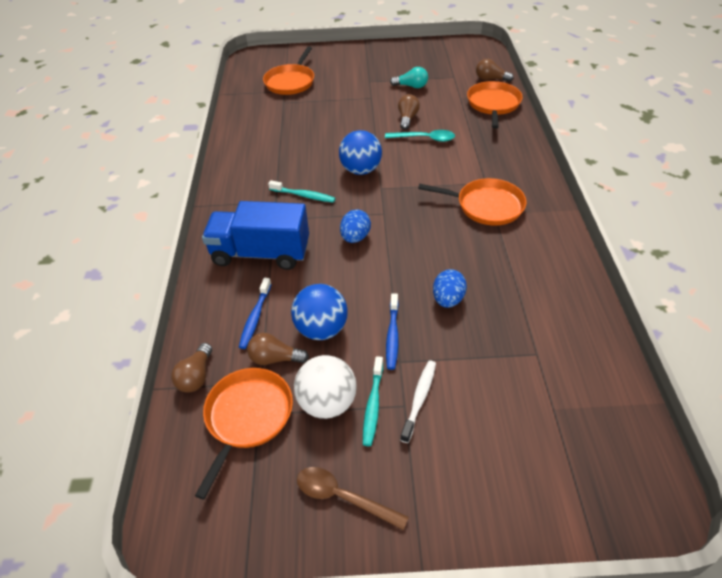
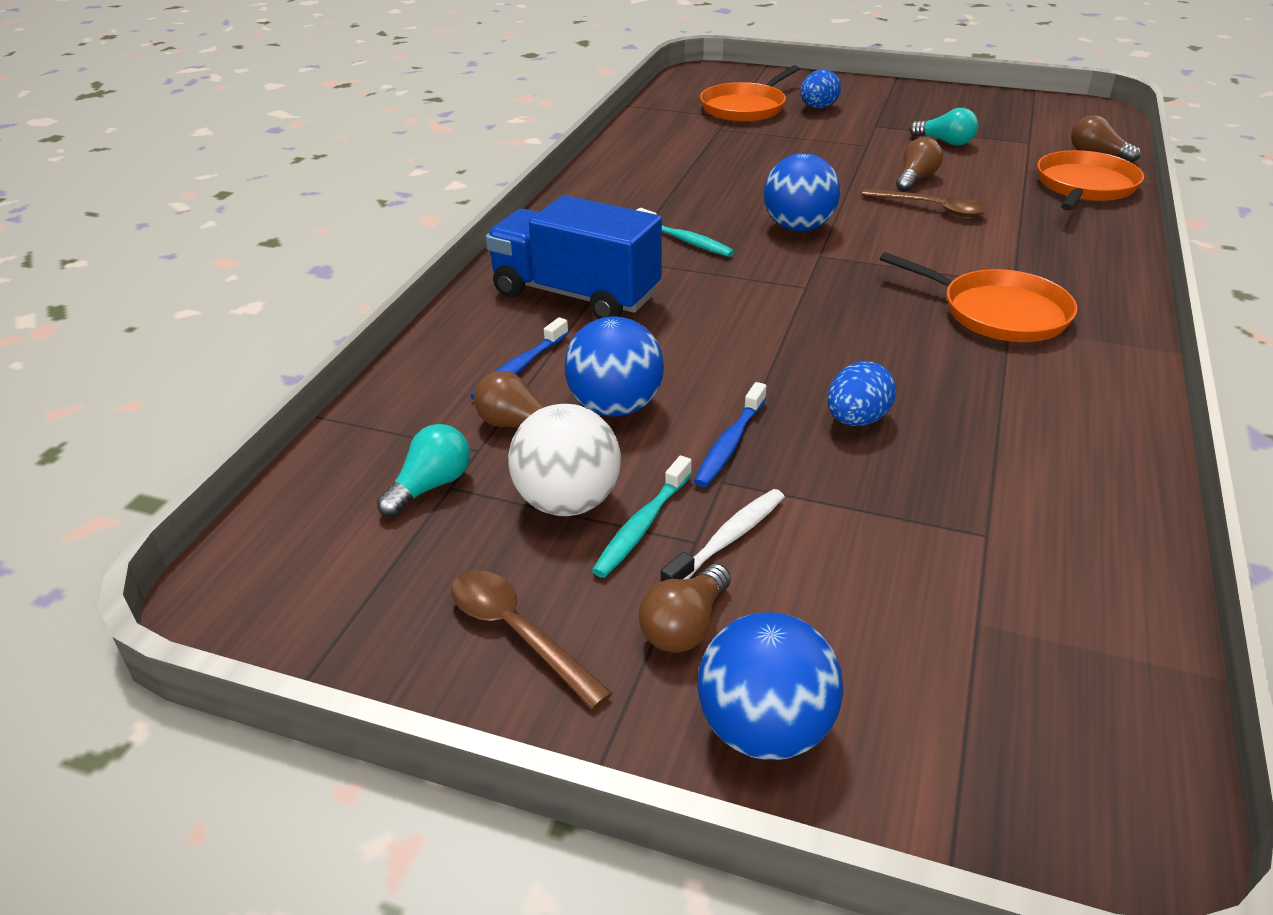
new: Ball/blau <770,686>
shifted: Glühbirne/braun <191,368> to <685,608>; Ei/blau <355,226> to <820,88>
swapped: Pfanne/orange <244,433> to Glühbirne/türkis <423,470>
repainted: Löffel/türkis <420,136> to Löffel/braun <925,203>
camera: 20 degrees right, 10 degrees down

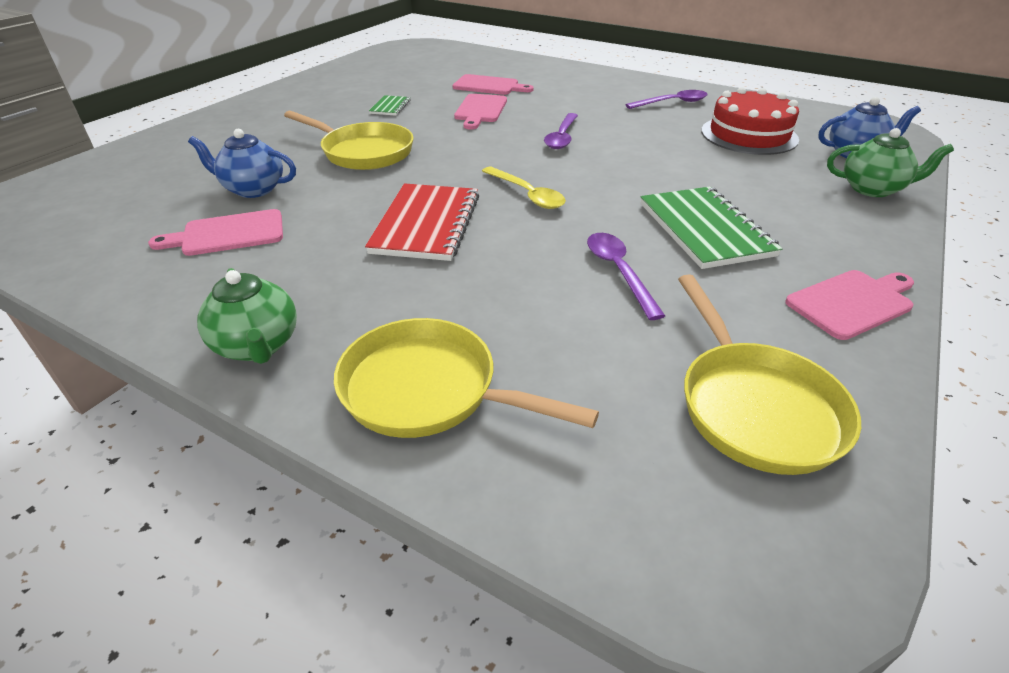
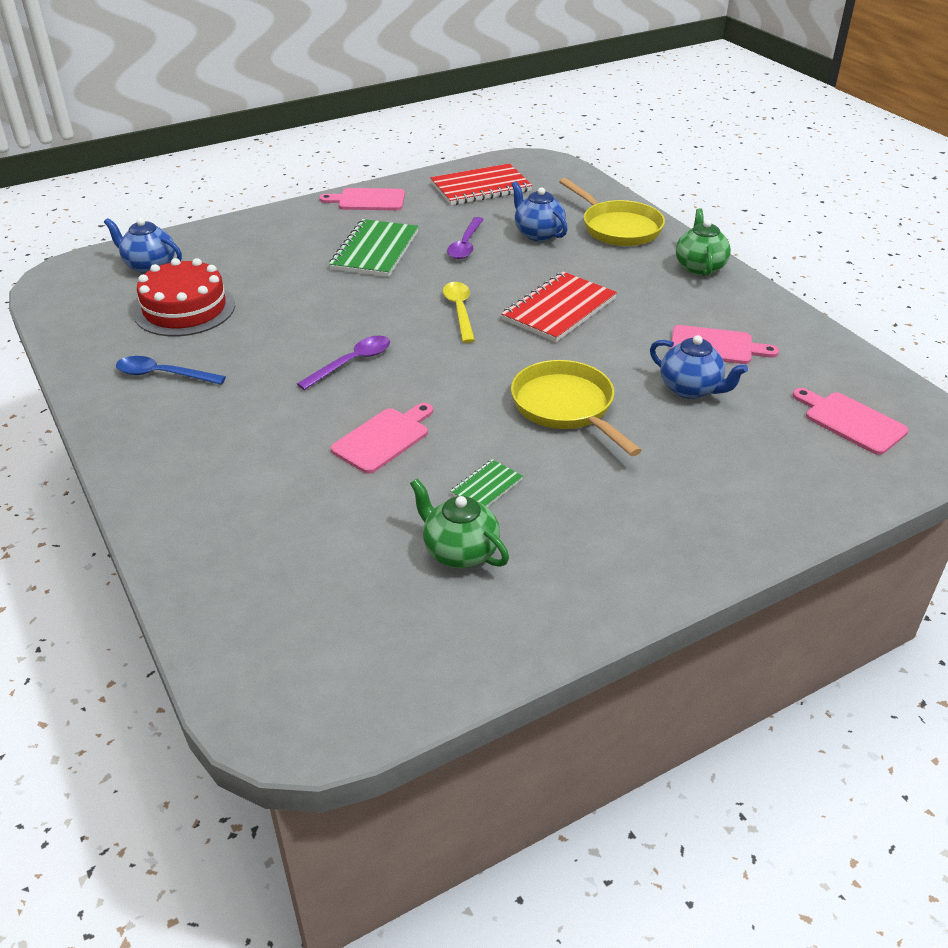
new: Teekanne/blau <539,211>
shifted: Schneidebrett/rosa <493,84> to <851,421>; Teekanne/grün <890,162> to <459,524>
swapped: Pfanne/gelb <769,374> to Notizbuch/rot <481,184>
repainted: Löffel/lila <667,99> to Löffel/blau <171,370>
camera: 150 degrees left, 0 degrees up

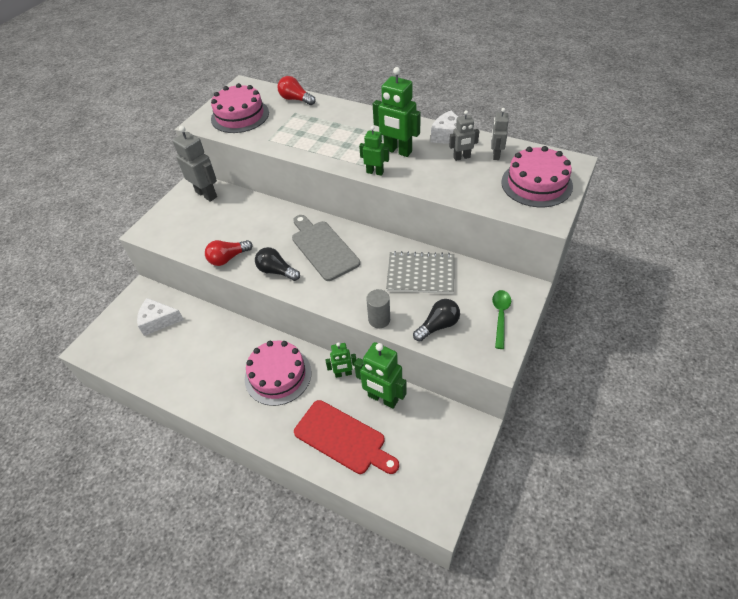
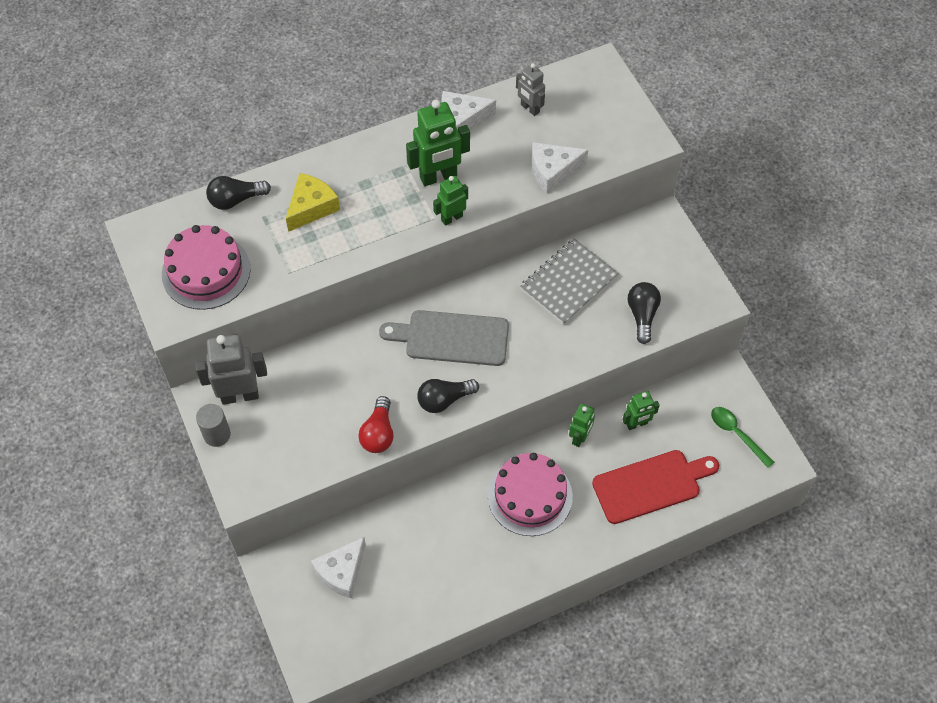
gone: Roboter/grau <464,135>; Kuchen/rosa <537,176>
new: Käse/gelb <313,202>; Käse/weiß <559,167>
shifted: Vollzylinder/grau <378,308> to <213,425>; Löffel/grün <501,319> to <742,437>
repainted: Glühbirne/rot <296,90> to Glühbirne/schwarz <238,193>
scaled: Roboter/grün <380,375> = <641,410> x0.59
camera: 55 degrees left, 10 degrees up

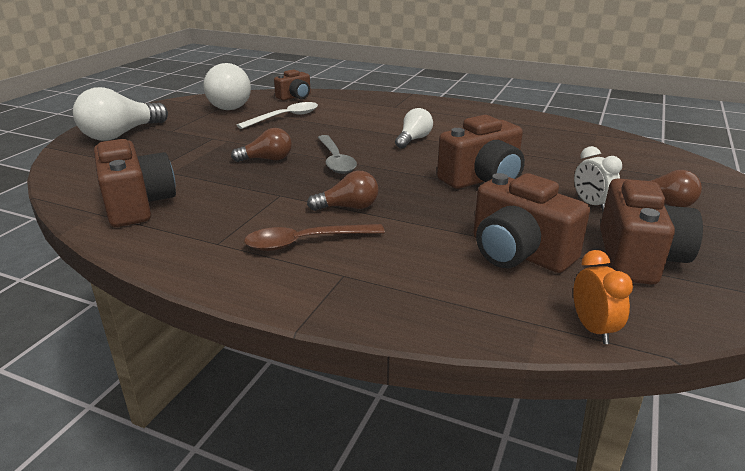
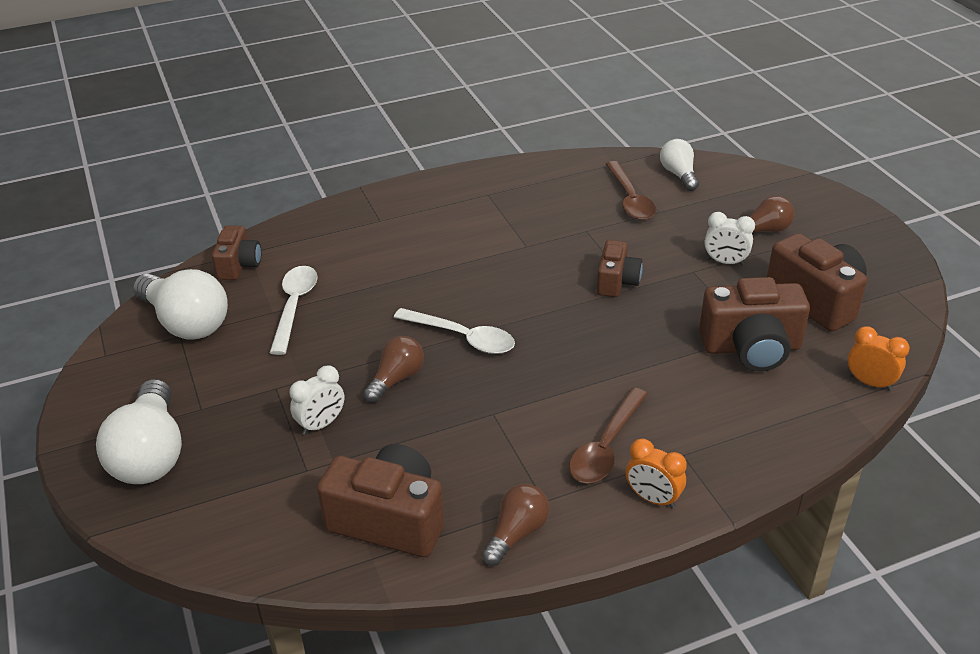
new: Wecker/weiß <317,400>; Löffel/braun <631,190>; Wecker/orange <656,474>
shifted: Glühbirne/braun <343,191> to <516,525>; Glühbirne/weiß <414,128> to <679,165>
repainted: Löffel/grau <337,154> to Löffel/weiß <454,331>
scaled: Kamera/braun <481,152> = <620,268> x0.60
camera: 45 degrees left, 10 degrees up

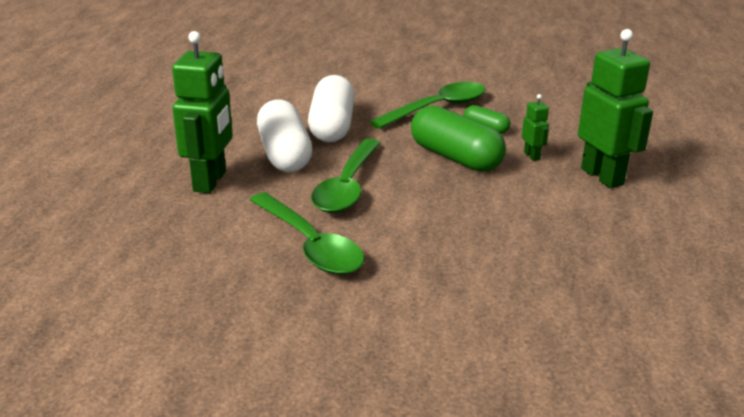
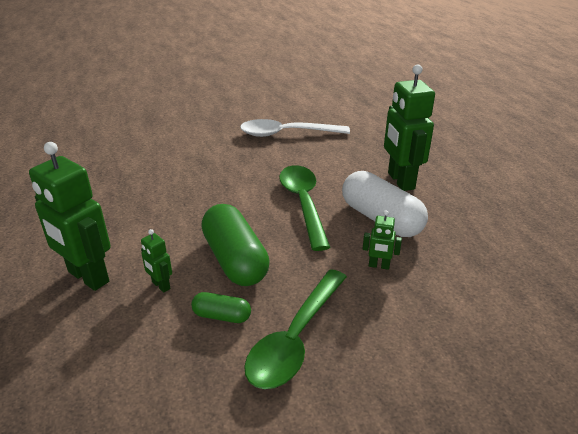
gone: Löffel/grün <307,233>
new: Löffel/weiß <295,128>
swapped: Kapsel/weiß <331,108> to Roboter/grün <382,240>
rotated: Kapsel/grün <458,139> = <235,245> 45 degrees clockwise
camera: 155 degrees right, 5 degrees up

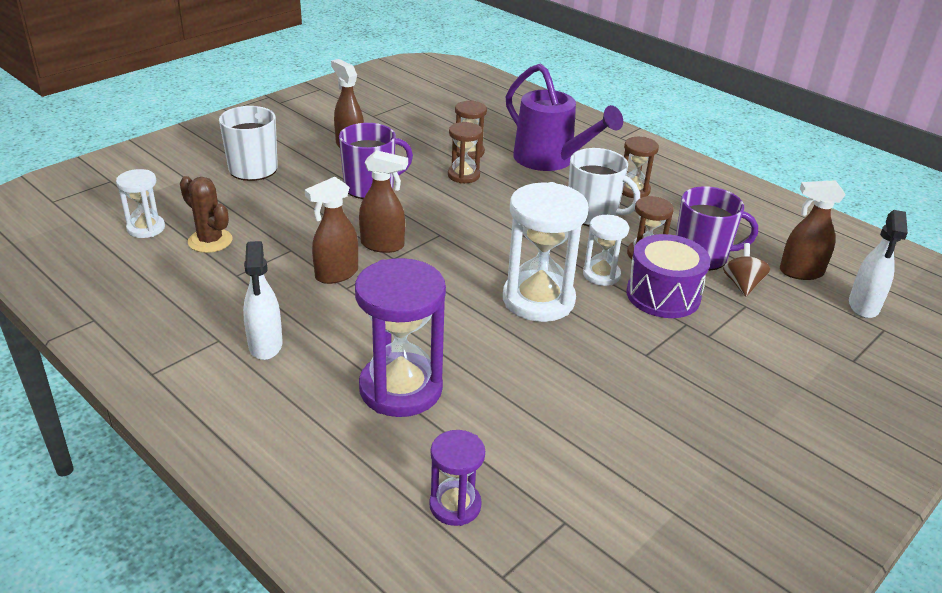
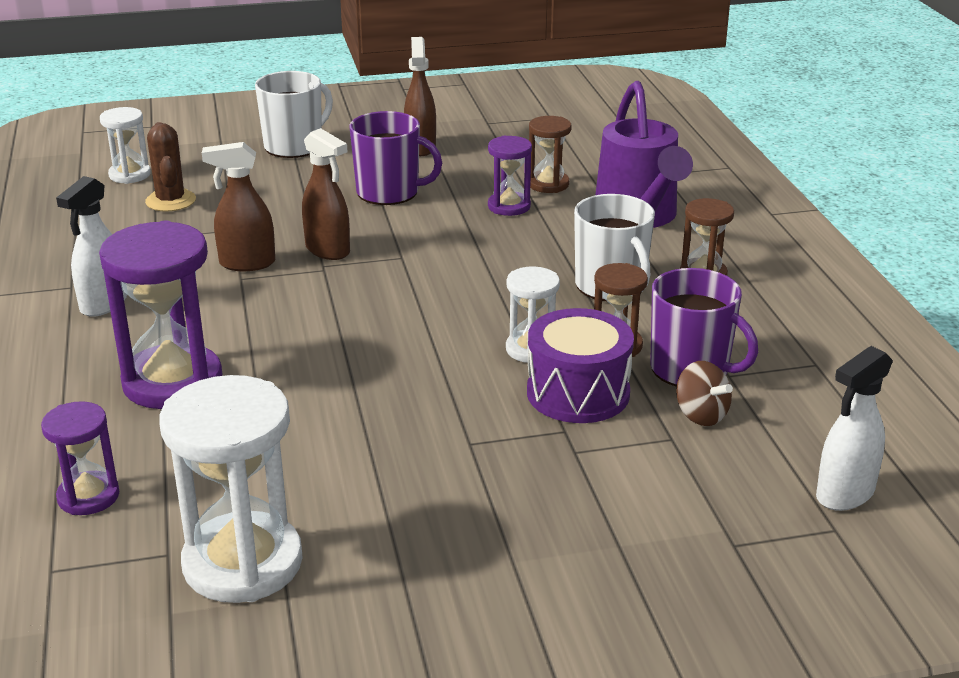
gone: Sprühflasche/braun <813,230>
shifted: Sanduhr/weiß <546,252> to <231,489>
repainted: Sanduhr/braun <465,152> to Sanduhr/lila <510,176>
rotated: Kreisel/braun <746,269> = <704,393> 105 degrees clockwise
camera: 35 degrees right, 5 degrees down

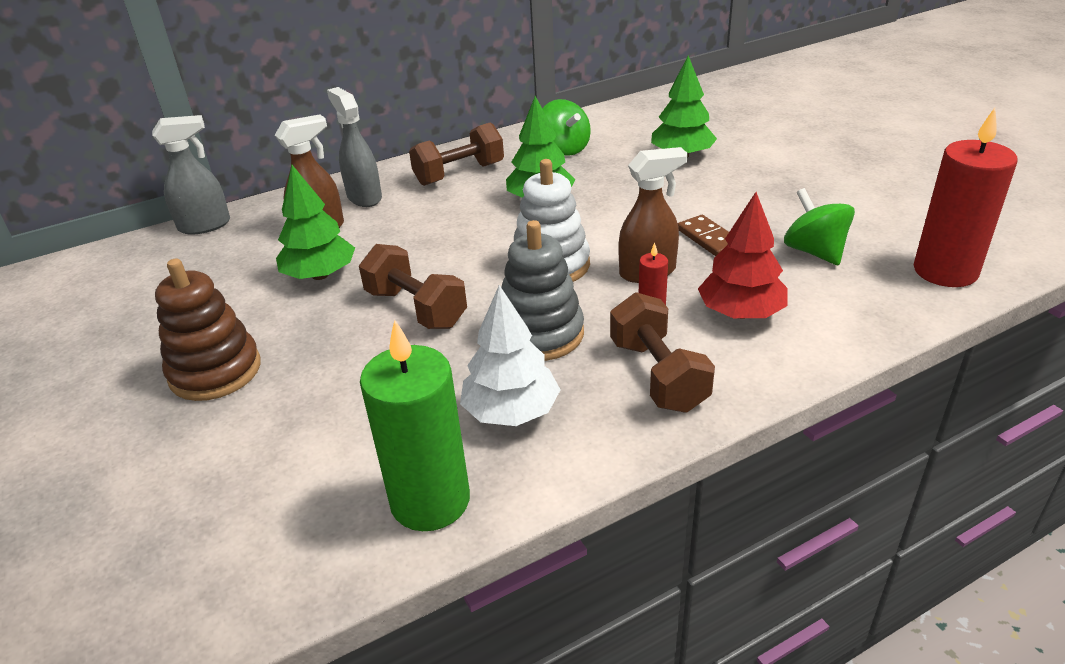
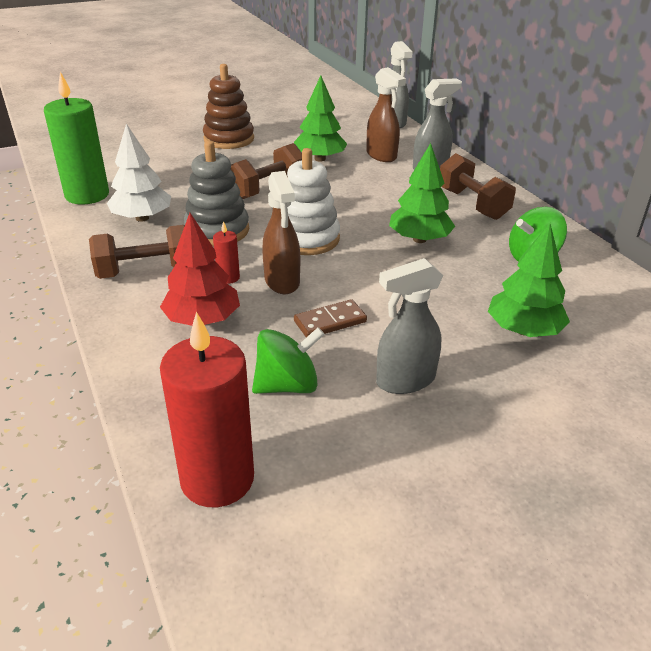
new: Sprühflasche/grau <409,326>
camera: 90 degrees right, 0 degrees up

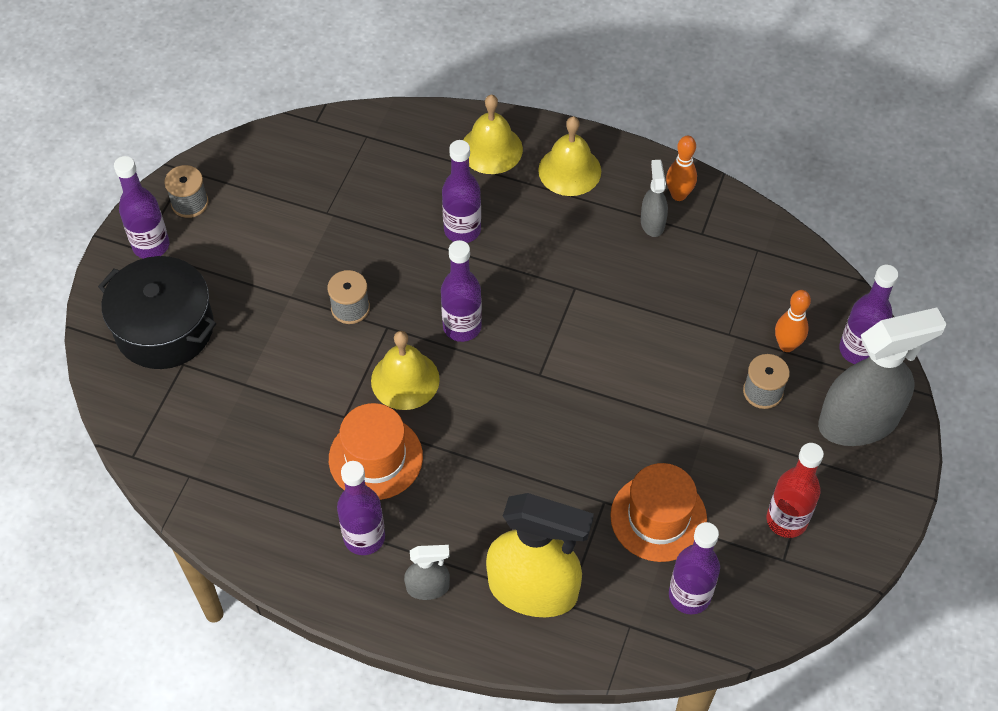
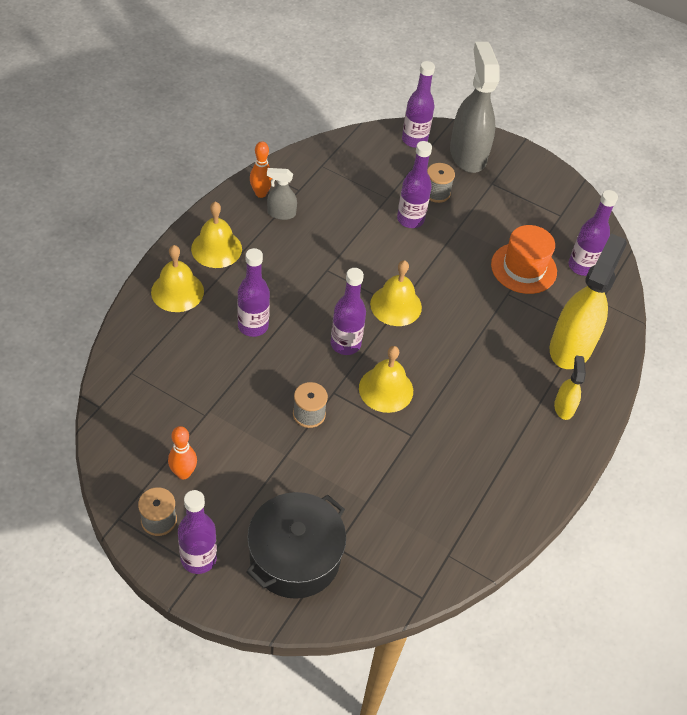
gone: Hut/orange <376,451>; Flasche/rot <795,490>
new: Glocke/gelb <396,293>
shifted: Flasche/lila <361,508> to <414,184>; Bowlingkegel/orange <793,321> to <182,452>
repainted: Sprühflasche/grau <427,572> to Sprühflasche/gelb <570,388>
camera: 85 degrees left, 5 degrees down

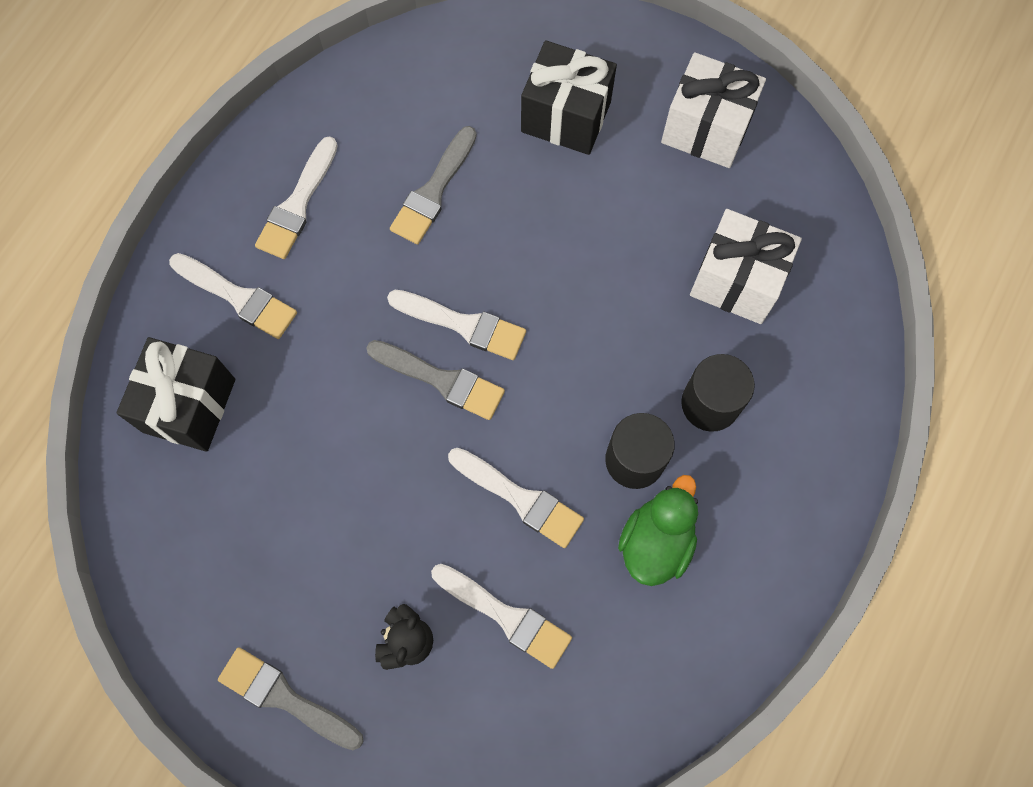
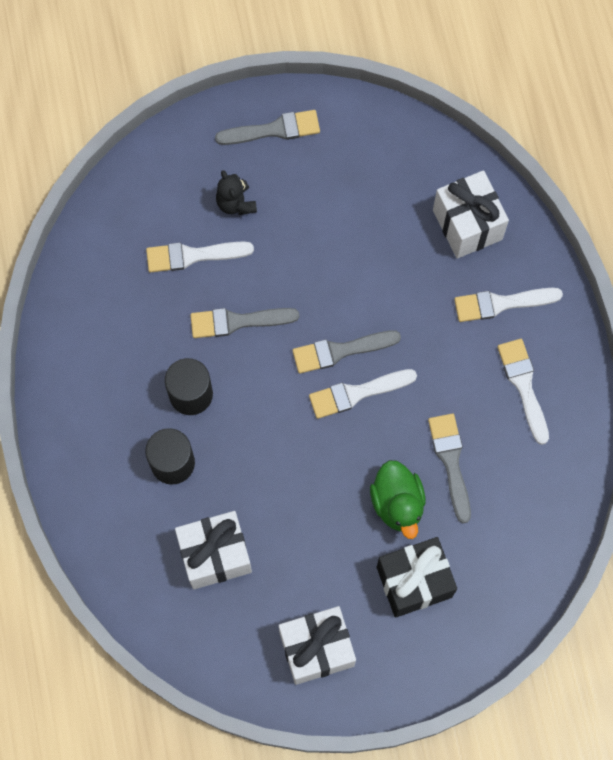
shifted: Ente/grün <658,530> to <397,499>
repainted: Geschenk/schwarz <176,394> to Geschenk/weiß <471,214>; Pinsel/weiß <516,498> to Pinsel/grau <244,323>
camera: 140 degrees right, 0 degrees up

